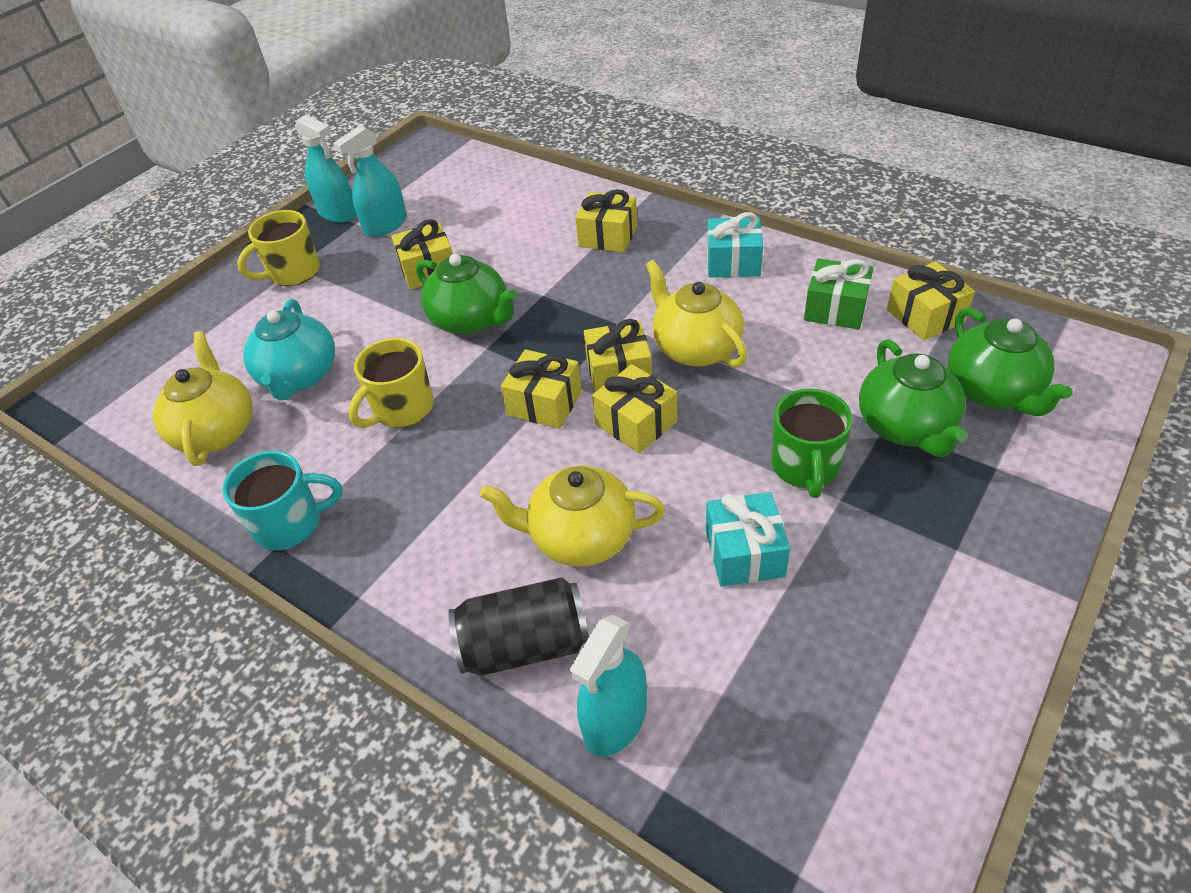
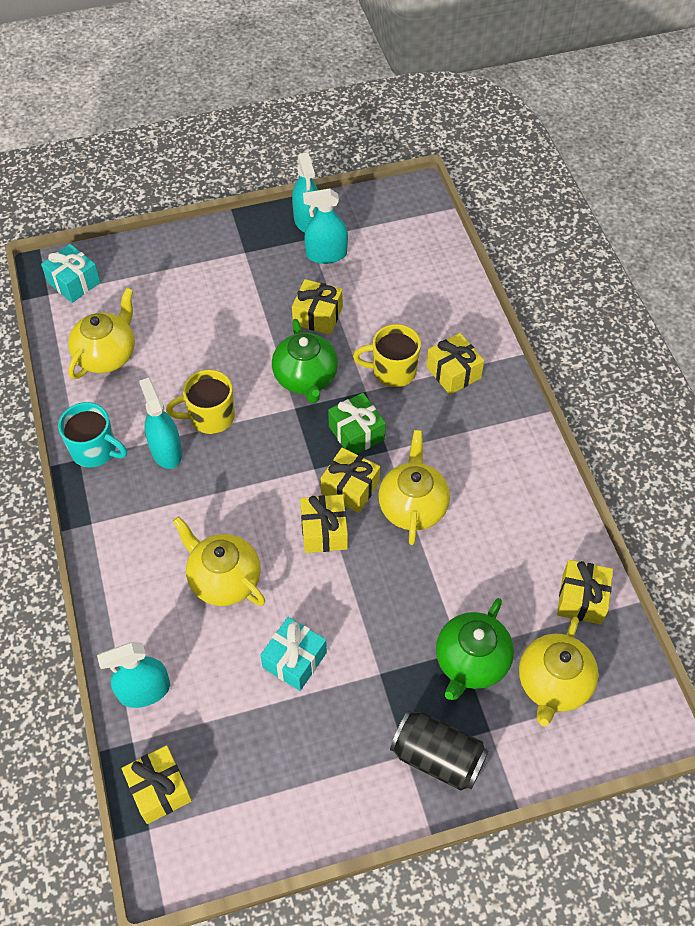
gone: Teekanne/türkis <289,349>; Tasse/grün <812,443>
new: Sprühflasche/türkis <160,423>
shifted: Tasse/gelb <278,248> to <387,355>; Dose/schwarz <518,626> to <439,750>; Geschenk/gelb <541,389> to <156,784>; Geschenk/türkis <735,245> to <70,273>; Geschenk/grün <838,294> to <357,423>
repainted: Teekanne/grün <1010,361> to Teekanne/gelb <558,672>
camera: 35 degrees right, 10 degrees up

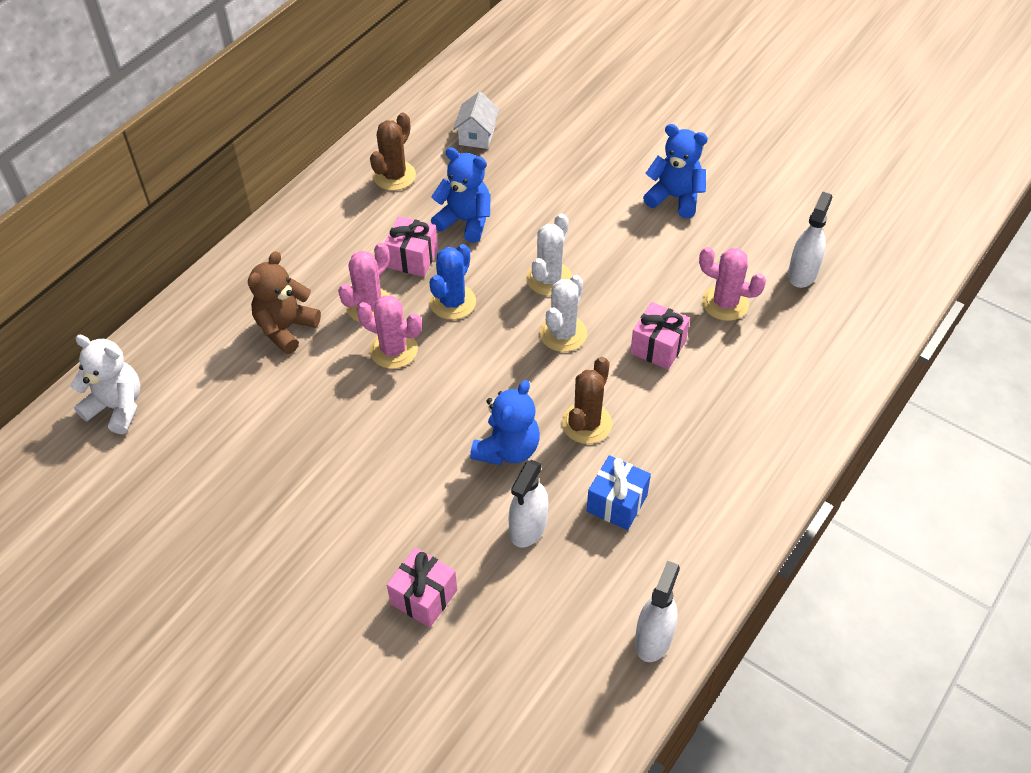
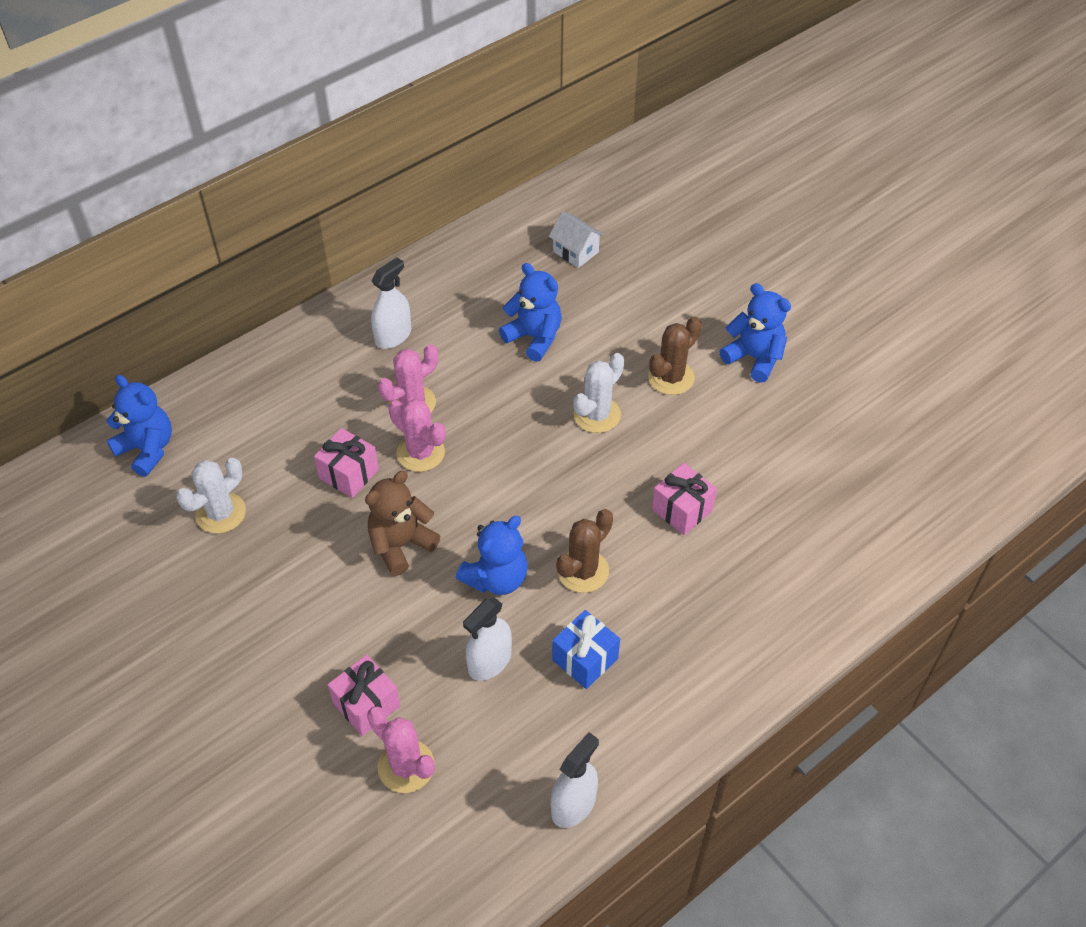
gone: Kaktus/blau <452,282>
shifted: Teddybär/braun <284,302> to <402,523>; Kaktus/braun <393,152> to <674,356>; Geschenk/rosa <411,246> to <346,463>; Kaktus/weiß <563,313> to <211,496>; Kaktus/rosa <732,284> to <401,749>; Sprühflasche/weiß <810,240> to <391,303>
repainted: Teddybär/weiß <105,384> to Teddybär/blau <139,426>
rotated: Haus/weiß <476,120> = <576,239> 75 degrees counterclockwise
camera: 15 degrees right, 0 degrees up

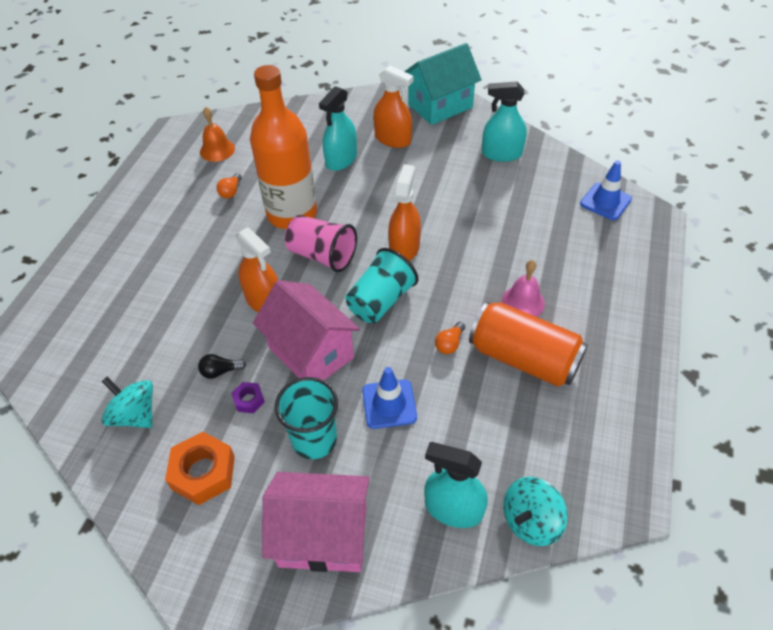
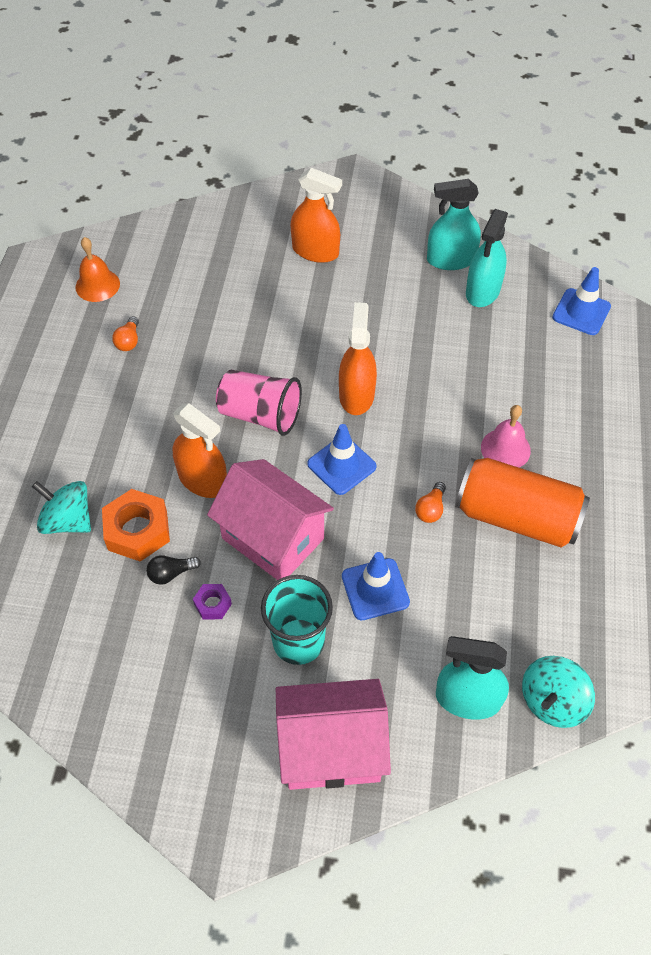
gone: Flasche/orange <283,147>; Haus/türkis <443,84>
shifted: Kreisel/türkis <127,402> to <61,507>; Sechskantmutter/orange <200,468> to <136,525>; Sprühflasche/türkis <338,128> to <487,258>
swapped: Becher/türkis <381,285> to Leitkegel/blau <341,459>
camera: 10 degrees left, 5 degrees up

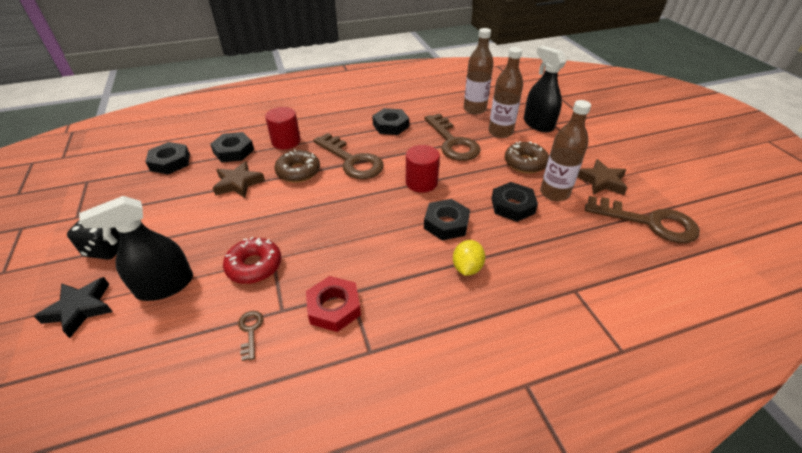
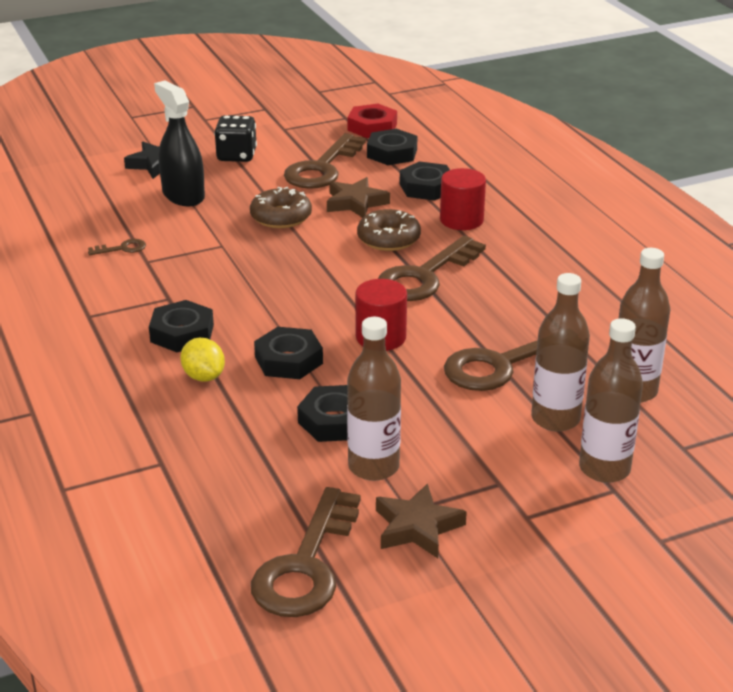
gone: Donut/rot <252,260>
new: Schlüssel/braun <325,161>
shifted: Sechskantmutter/rot <333,304> to <372,121>; Sechskantmutter/schwarz <390,121> to <181,326>; Donut/braun <527,157> to <281,207>
swapped: Sprühflasche/schwarz <545,89> to Flasche/braun <611,400>
rotated: Zitrone/gelb <469,258> = <202,360> 45 degrees clockwise
camera: 85 degrees right, 10 degrees down

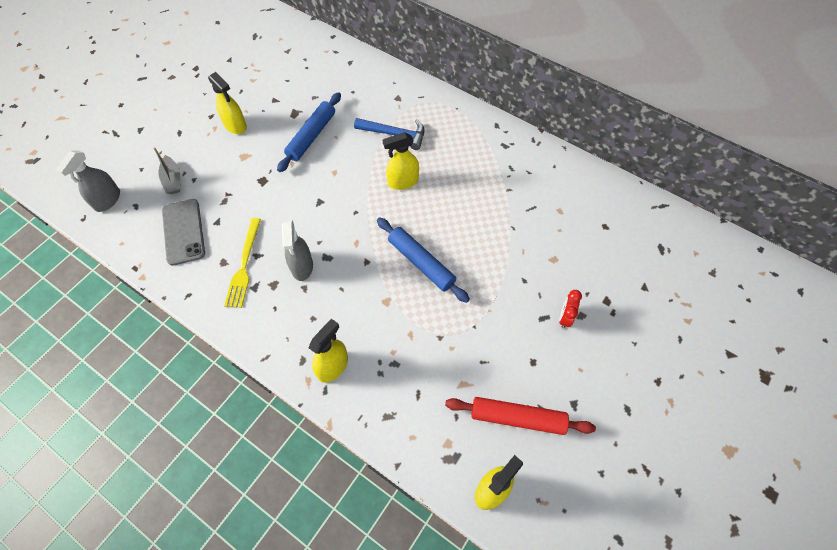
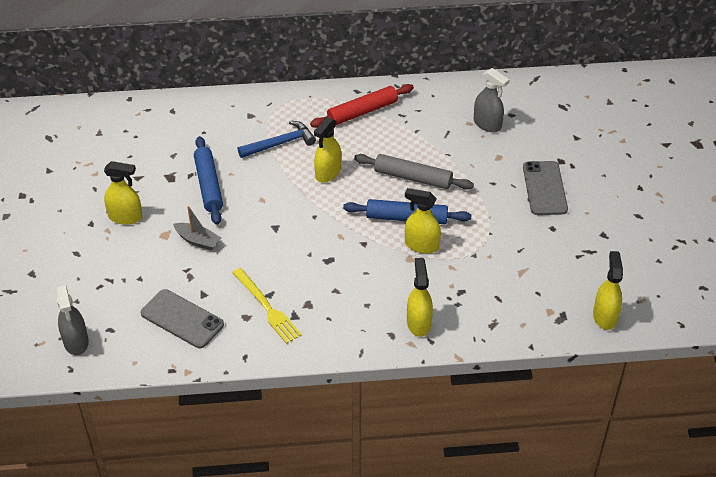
new: Nudelholz/grau <414,172>; Sprühflasche/gelb <423,221>
shifted: Boot/grau <166,170> to <197,228>; Sprühflasche/grau <297,250> to <491,100>; Nudelholz/rot <520,416> to <362,106>
swapped: Wecker/rot <570,309> to Handy/grau <545,188>
camera: 40 degrees left, 15 degrees down

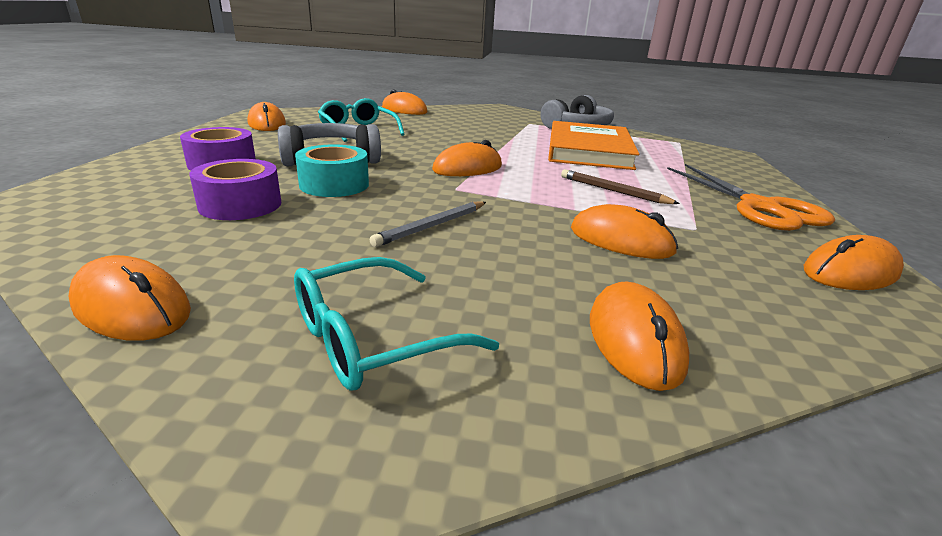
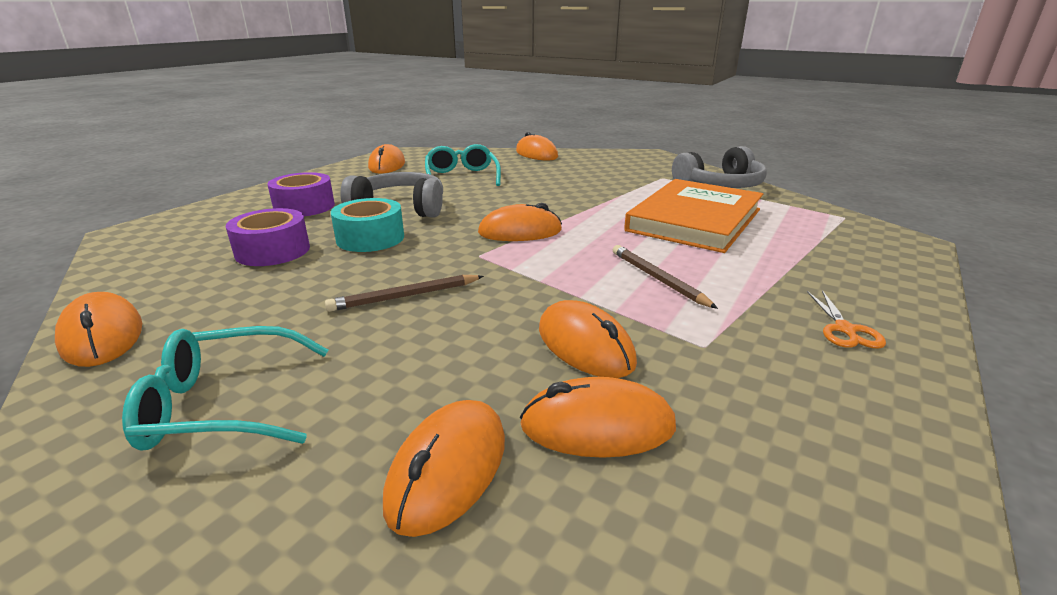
shifted: Computermaus/orange <854,262> to <598,417>
repainted: Bleistift/grau <428,224> to Bleistift/braun <404,293>
scaled: Schere/orange <751,197> = <846,319> x0.45
camera: 25 degrees right, 0 degrees up

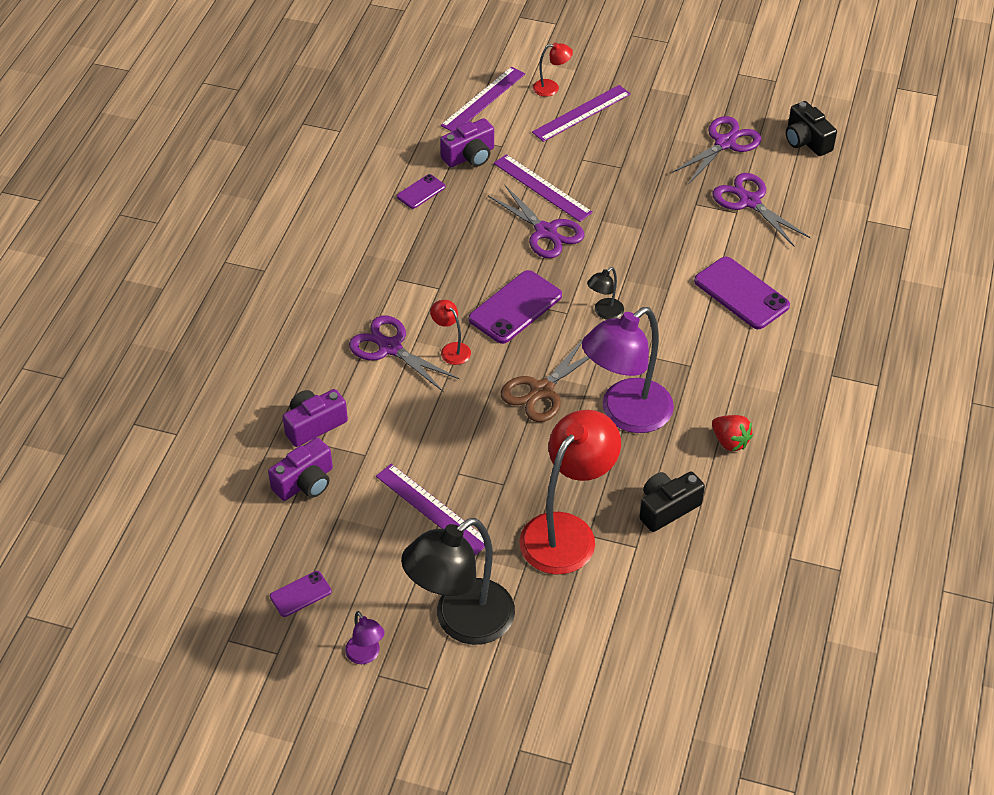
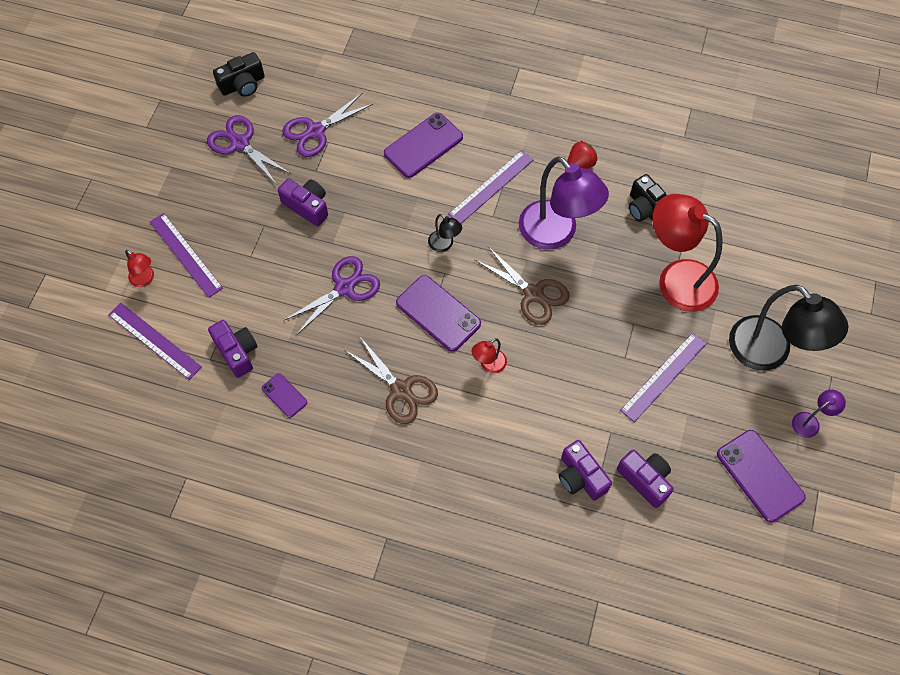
gone: Schere/lila <404,354>
new: Kamera/lila <303,202>; Schere/braun <391,380>
shifted: Lineal/lila <543,188> to <490,187>
rotated: Lampe/rot <553,69> = <139,268> 135 degrees clockwise
scaled: Handy/lila <301,594> = <761,476> x1.86
camera: 90 degrees left, 15 degrees up

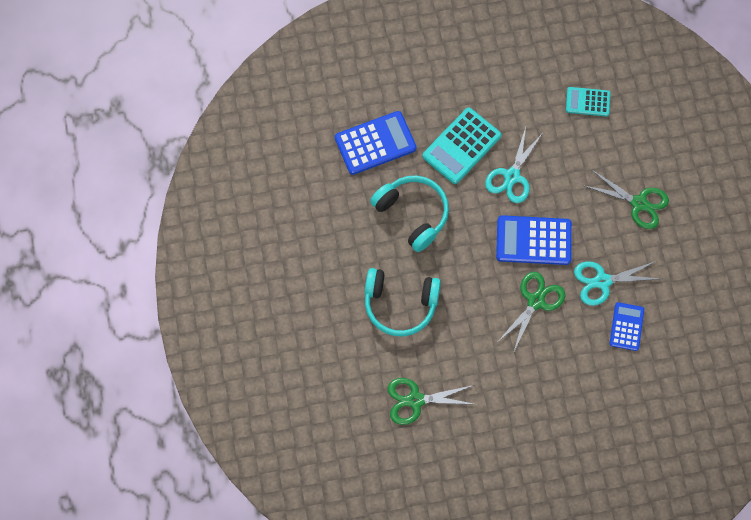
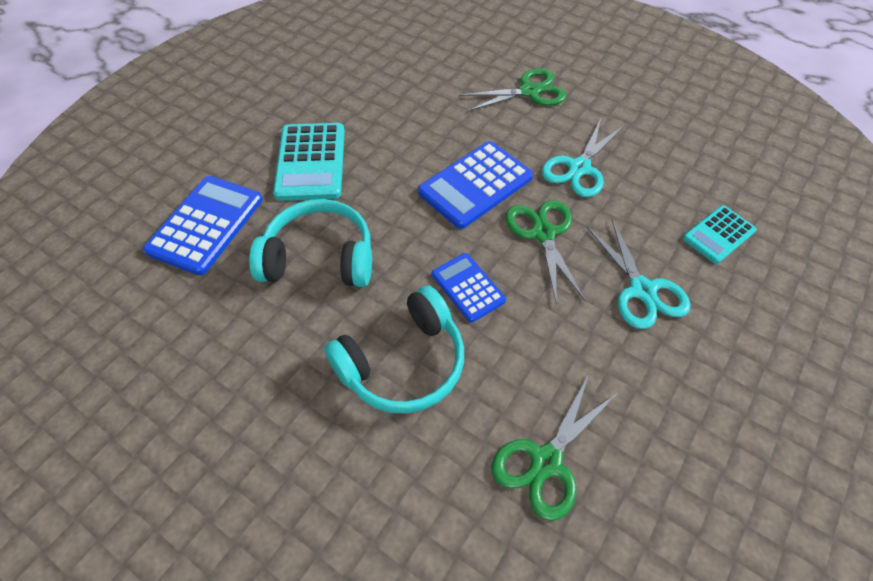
shifted: Schere/türkis <513,165> to <638,273>; Taschenrechner/türkis <588,102> to <720,234>; Taschenrechner/blau <626,326> to <469,287>
camera: 45 degrees left, 15 degrees down

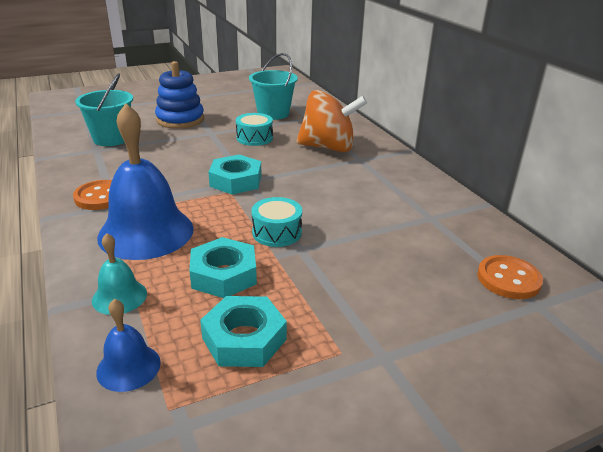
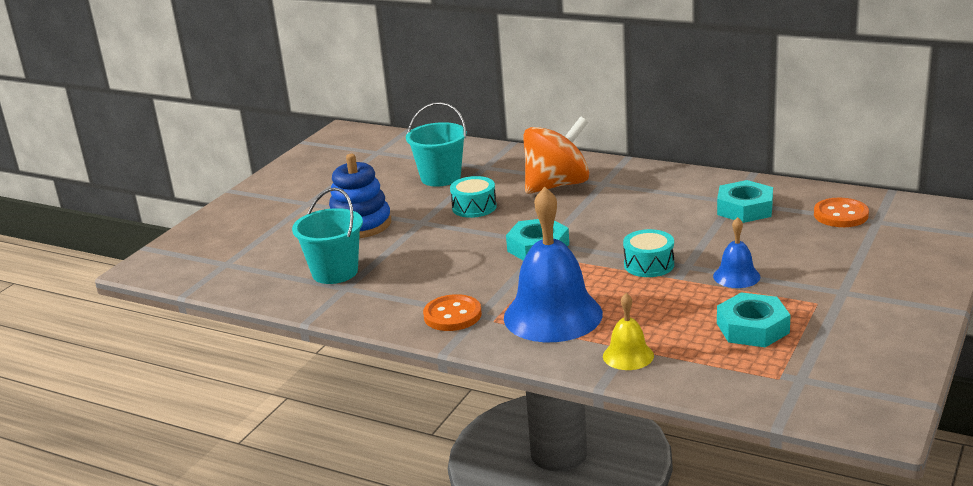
shifted: Glocke/blau <128,345> to <736,252>; Sechskantmutter/türkis <223,267> to <745,201>
repainted: Glocke/türkis <119,274> to Glocke/gelb <628,331>
camera: 35 degrees left, 5 degrees down

